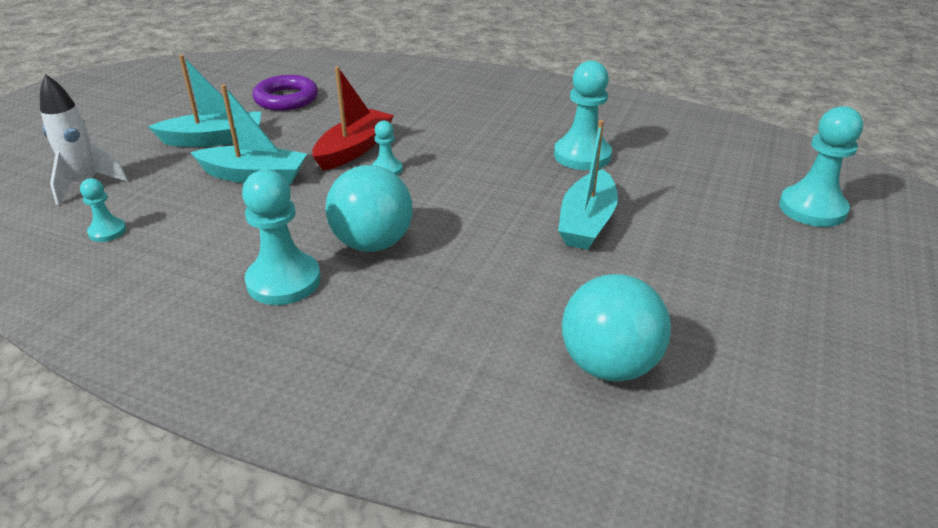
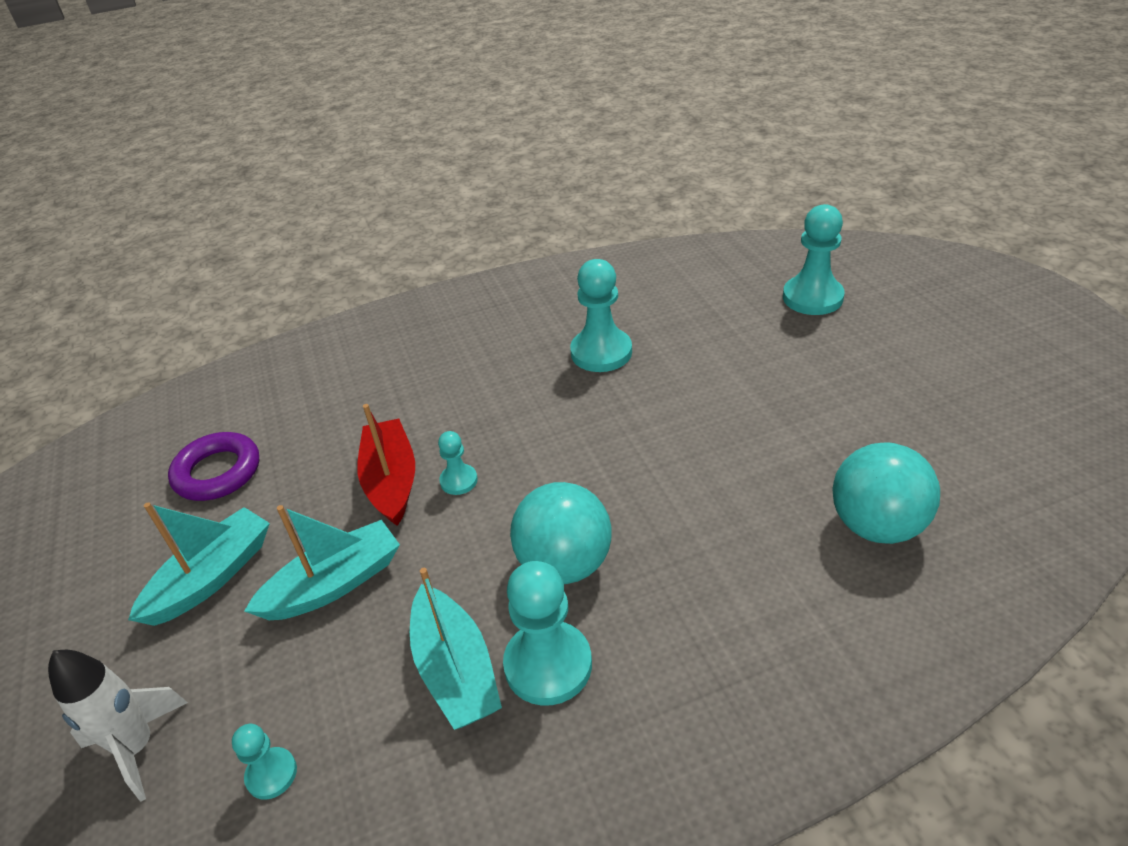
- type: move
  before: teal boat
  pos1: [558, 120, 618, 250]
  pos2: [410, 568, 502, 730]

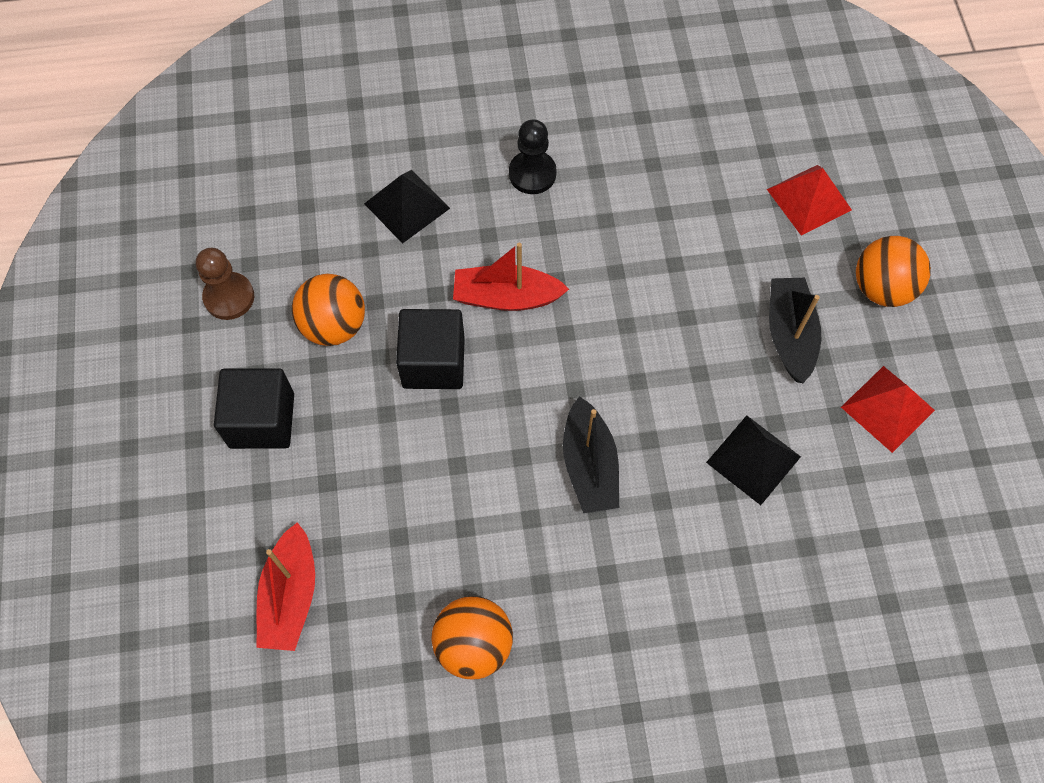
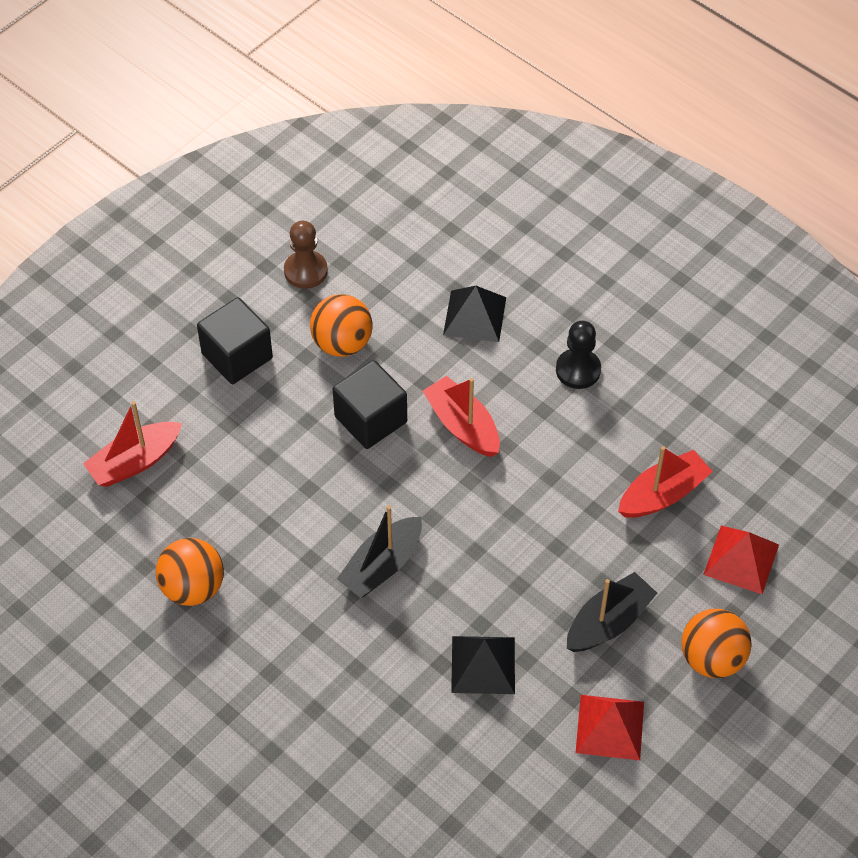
- type: insert
  after: crimson boat
  pos2: [618, 446, 713, 518]

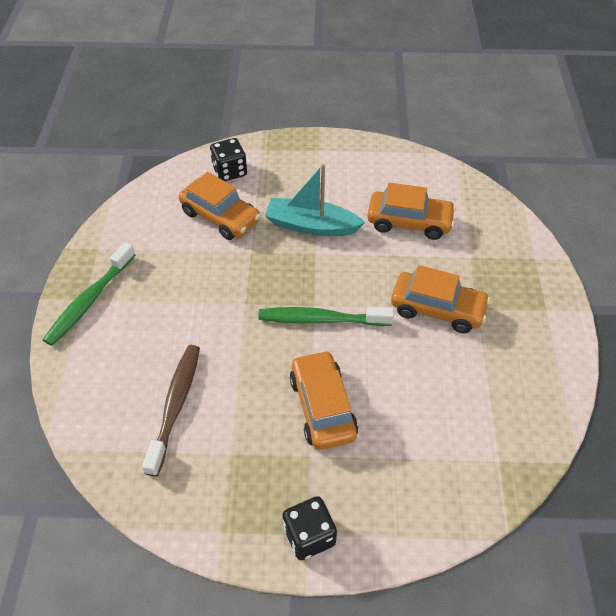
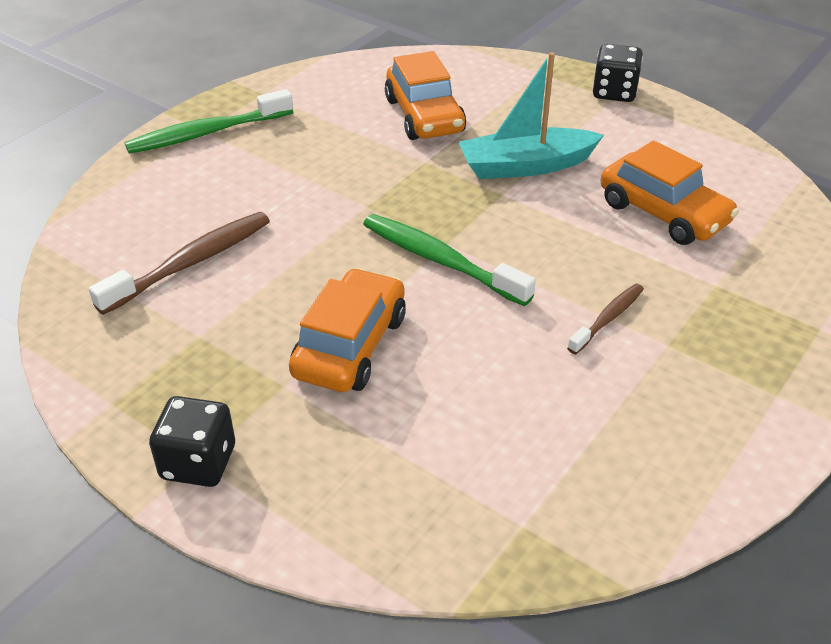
- type: move
  before: jet-black die
  pos1: [210, 138, 247, 181]
  pos2: [592, 44, 643, 102]
- type: rotate
  before: teal boat
  pos1: [265, 164, 365, 236]
  pos2: [459, 52, 604, 179]
  turn: -60
- type: replace
  before: orange automobile
  after: dark brown toothbrush
  pos1: [391, 265, 490, 333]
  pos2: [567, 284, 644, 354]

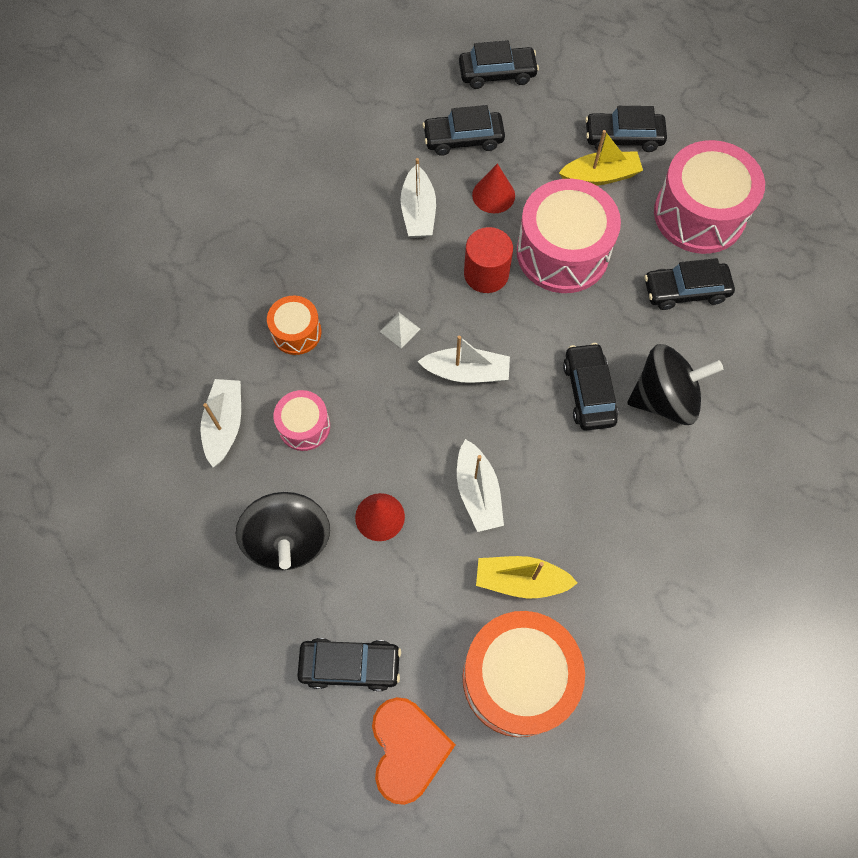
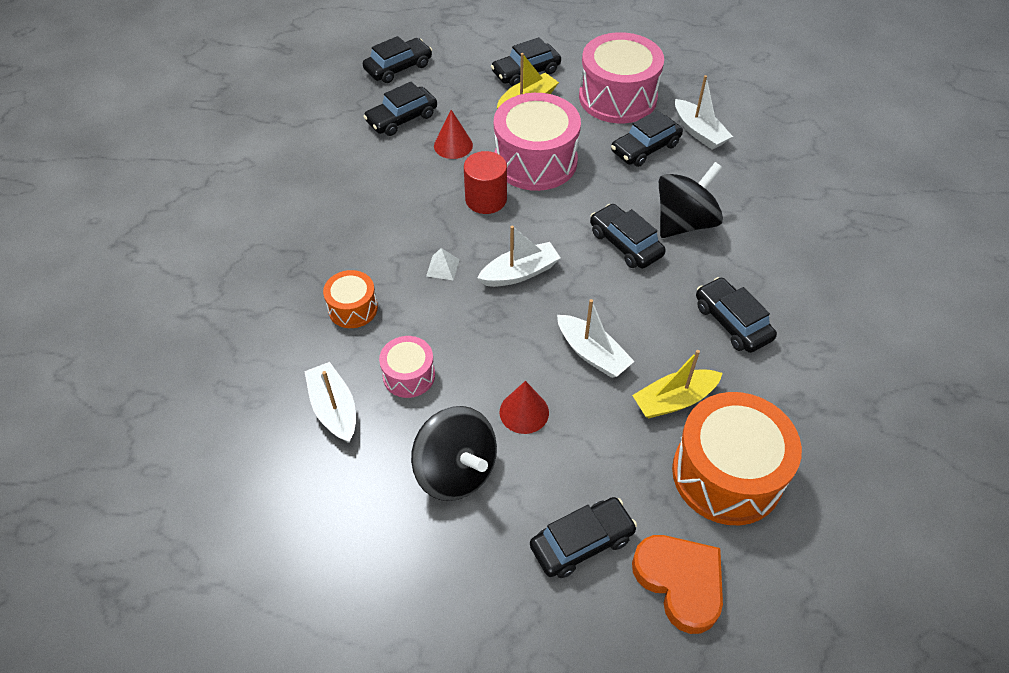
- type: move
  before: pure white boat
  pos1: [401, 158, 436, 238]
  pos2: [675, 75, 733, 150]
- type: insert
  after: jet-black automobile
  pos2: [696, 277, 777, 353]

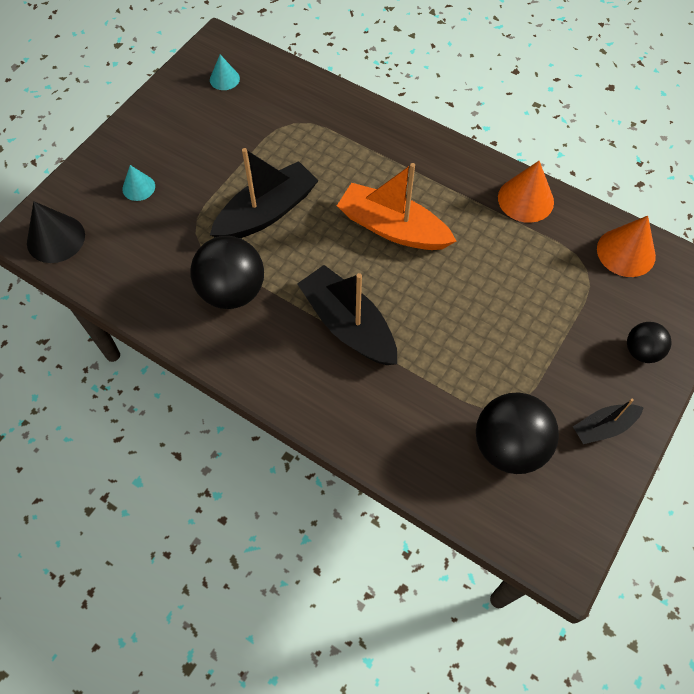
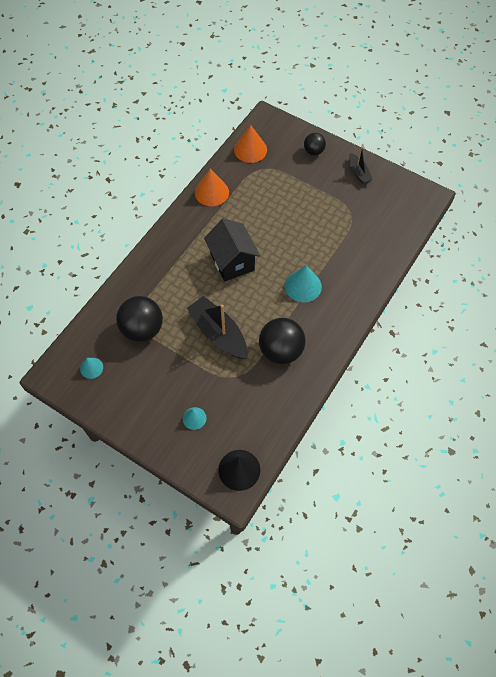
- type: replace
  before: orange boat
  after: jet-black toy house
  pos1: [337, 163, 456, 250]
  pos2: [204, 218, 260, 282]
- type: replace
  before: jet-black boat
  after: teal cone shape
  pos1: [297, 265, 397, 365]
  pos2: [285, 266, 322, 302]
- type: move
  before: jet-black play ball
  pos1: [476, 392, 559, 474]
  pos2: [116, 296, 163, 342]

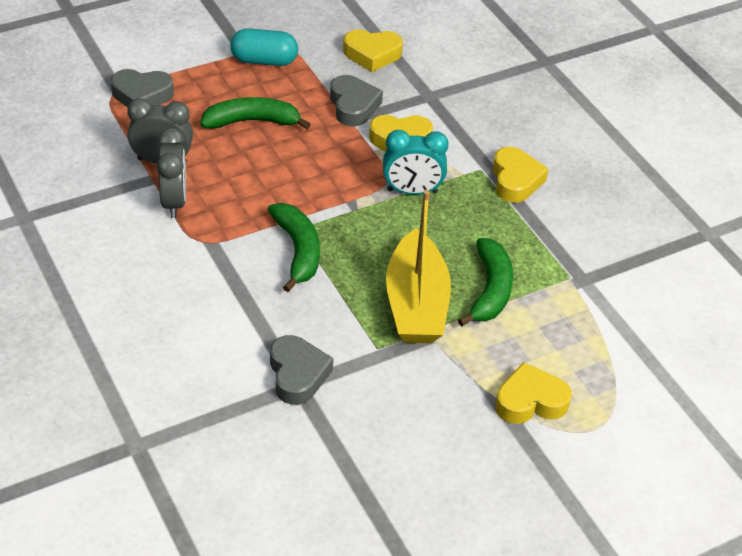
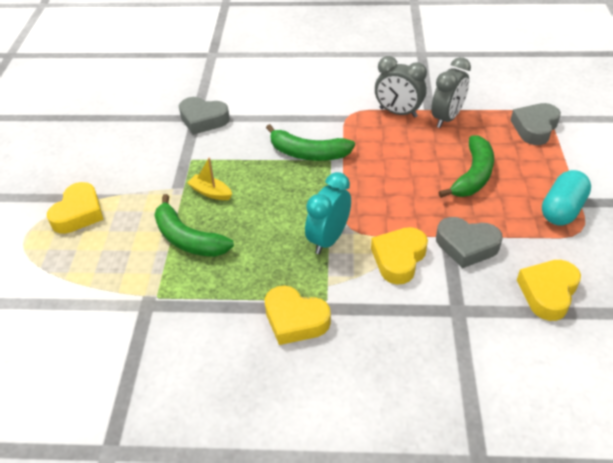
- type: resize
  before: yellow boat
  pos1: [386, 190, 451, 343]
  pos2: [187, 158, 232, 200]
  scale: 0.42

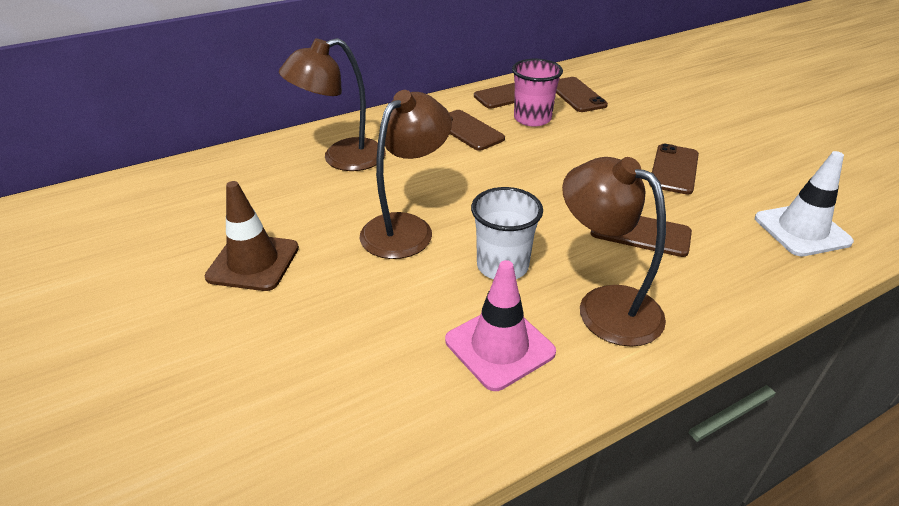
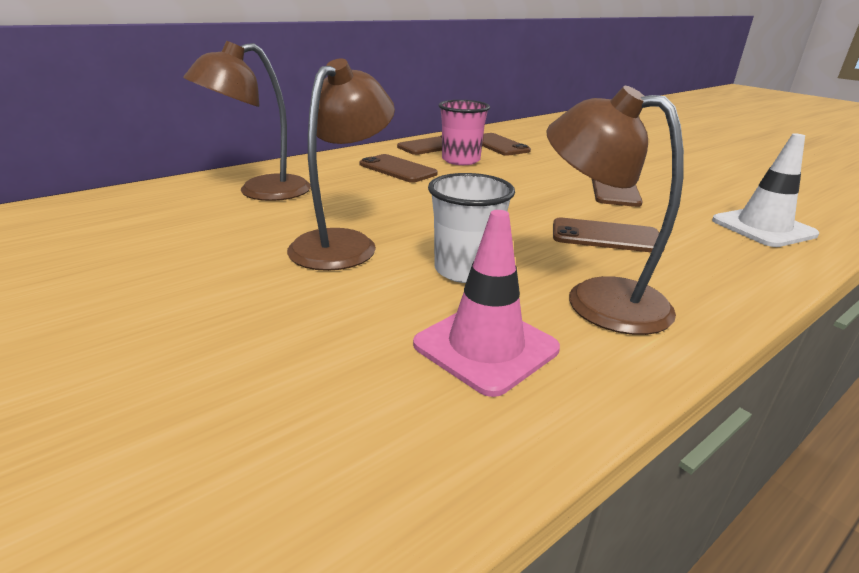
- type: delete
  before: dark brown safety cone
  pos1: [204, 181, 299, 291]

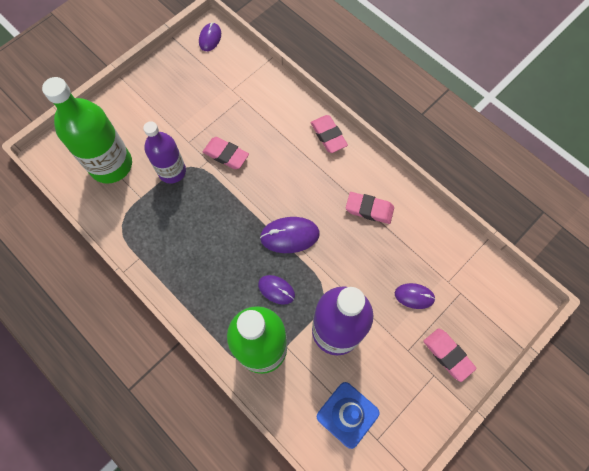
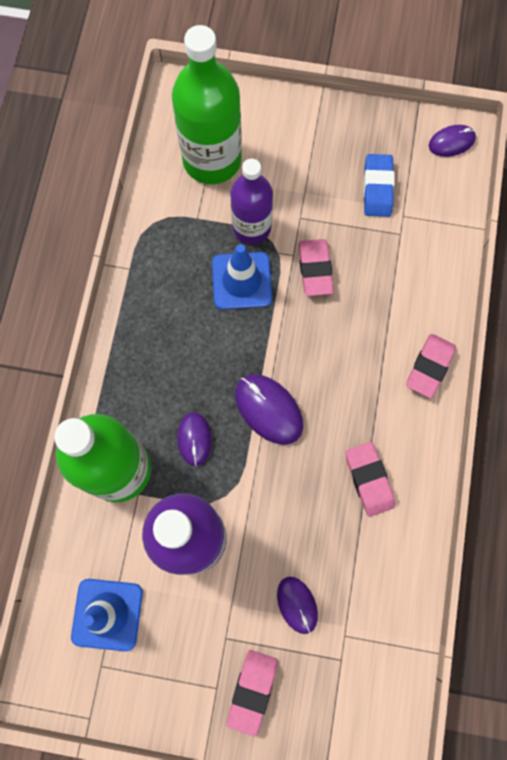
- type: insert
  after: cobalt pencil eraser
  pos2: [363, 154, 394, 217]
- type: insert
  after: cobalt safety cone
  pos2: [212, 244, 272, 310]

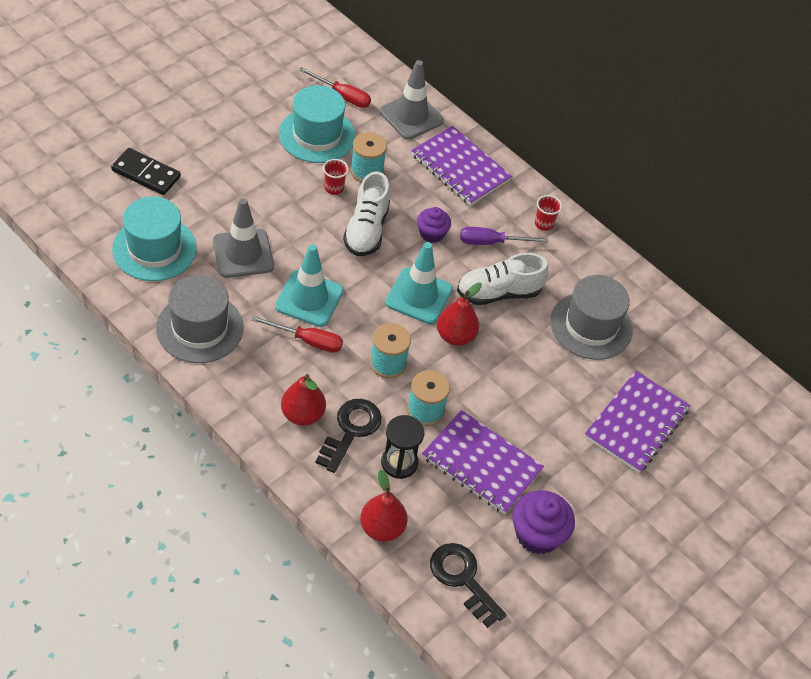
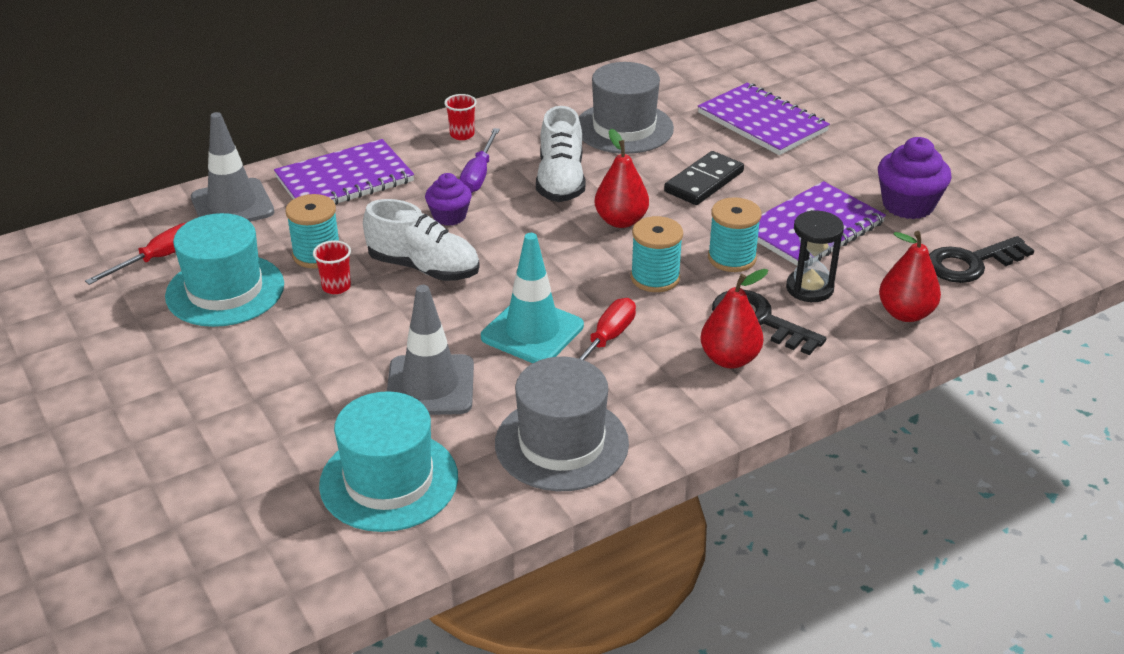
- type: move
  before: jet-black domino
  pos1: [111, 148, 181, 195]
  pos2: [664, 151, 744, 205]
- type: delete
  before: teal safety cone
  pos1: [385, 242, 453, 324]

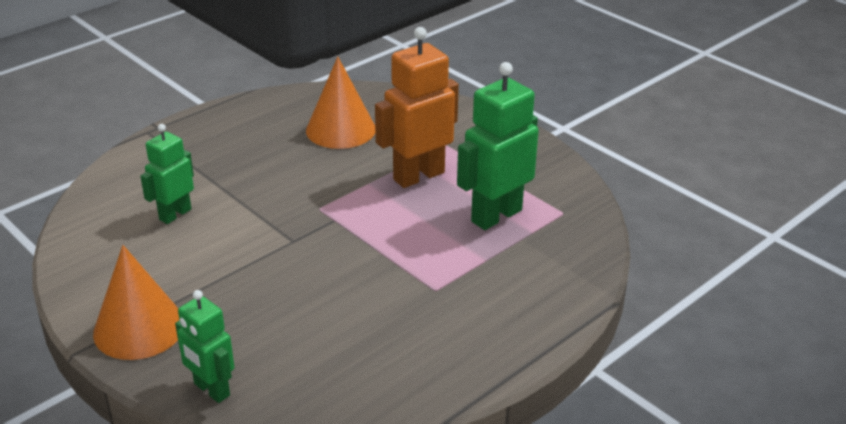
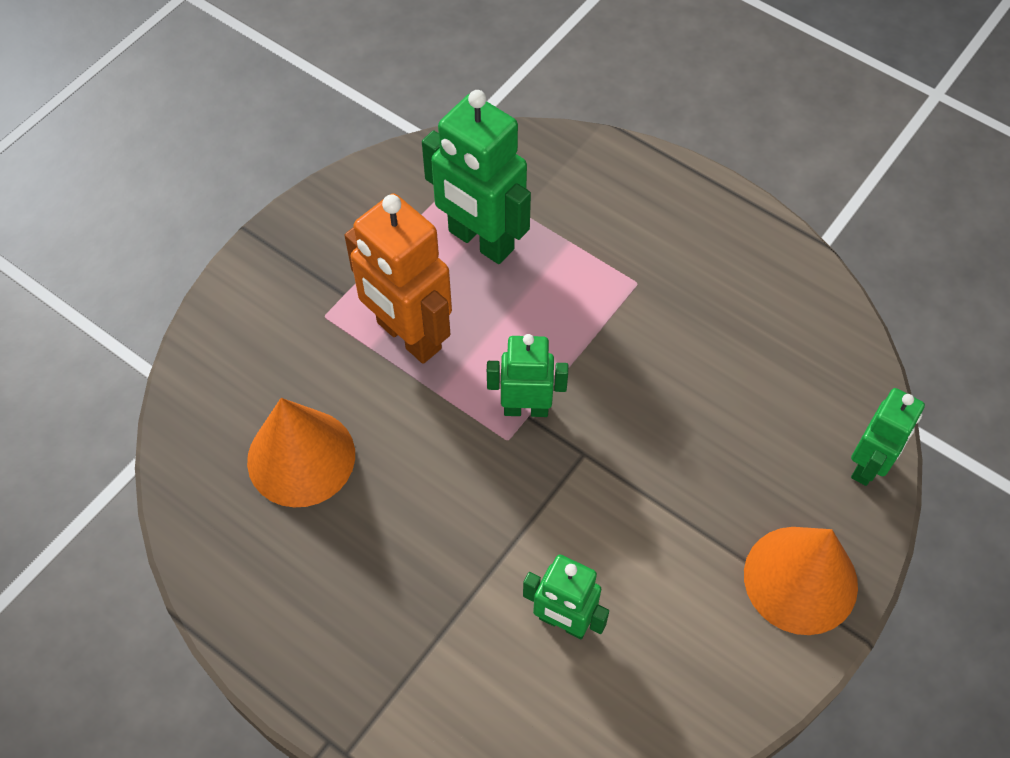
- type: insert
  after: emerald robot
  pos2: [487, 334, 568, 417]

